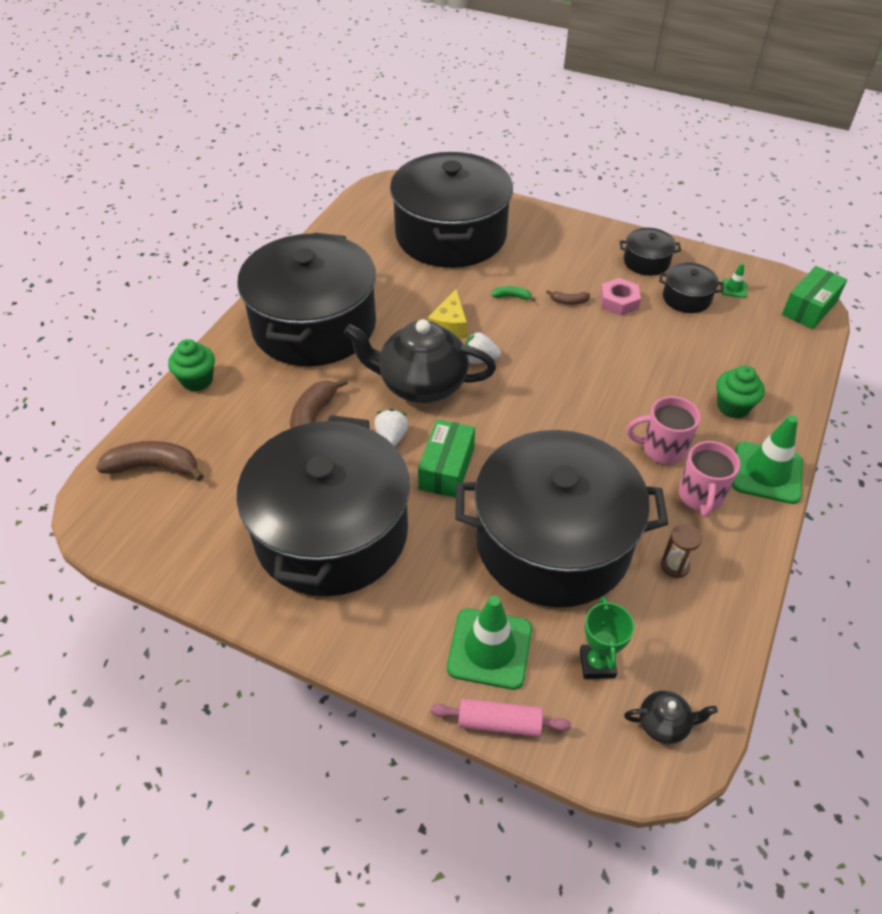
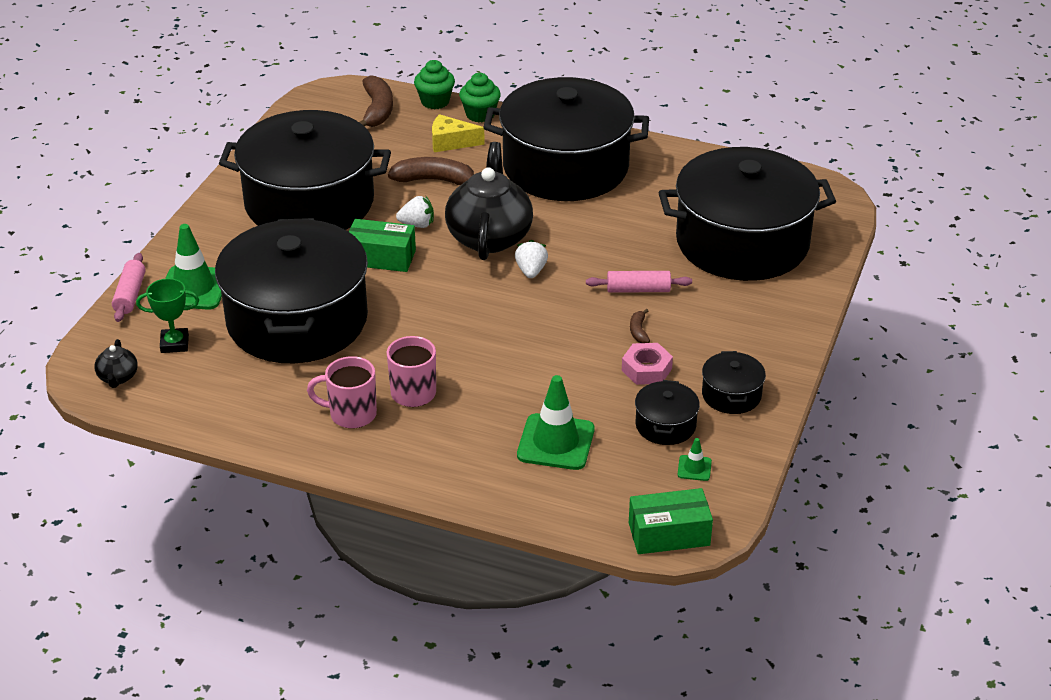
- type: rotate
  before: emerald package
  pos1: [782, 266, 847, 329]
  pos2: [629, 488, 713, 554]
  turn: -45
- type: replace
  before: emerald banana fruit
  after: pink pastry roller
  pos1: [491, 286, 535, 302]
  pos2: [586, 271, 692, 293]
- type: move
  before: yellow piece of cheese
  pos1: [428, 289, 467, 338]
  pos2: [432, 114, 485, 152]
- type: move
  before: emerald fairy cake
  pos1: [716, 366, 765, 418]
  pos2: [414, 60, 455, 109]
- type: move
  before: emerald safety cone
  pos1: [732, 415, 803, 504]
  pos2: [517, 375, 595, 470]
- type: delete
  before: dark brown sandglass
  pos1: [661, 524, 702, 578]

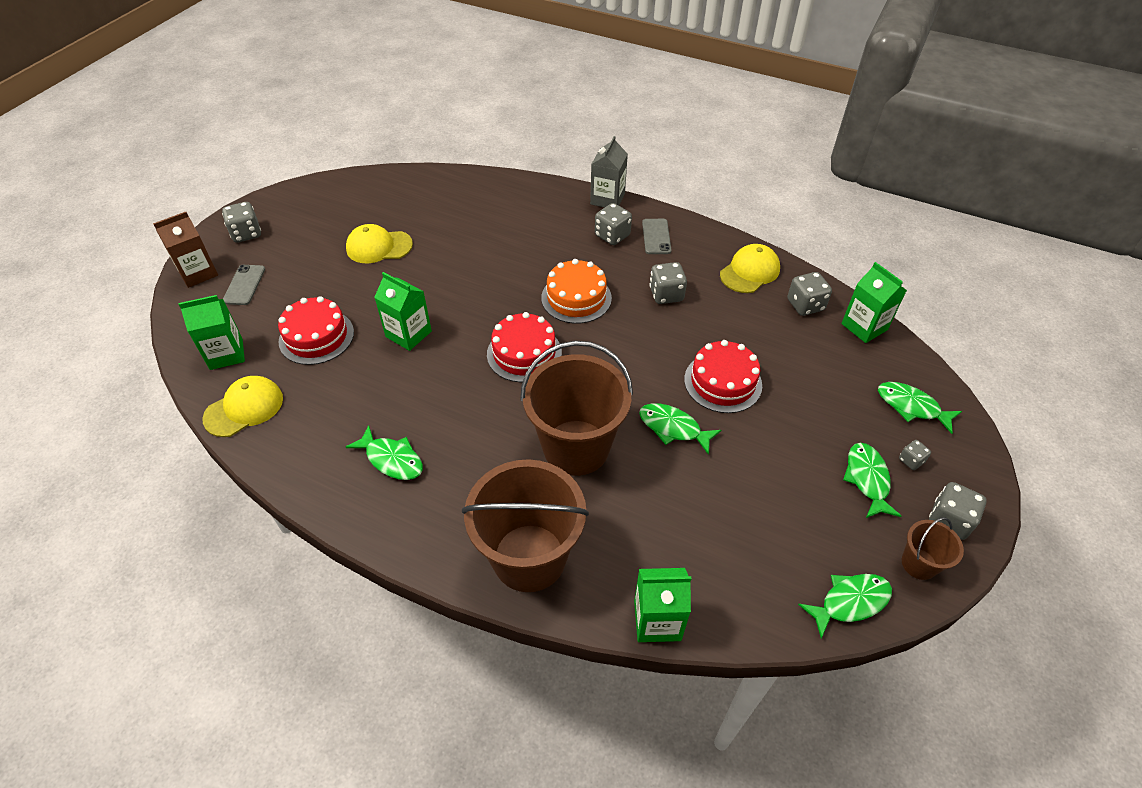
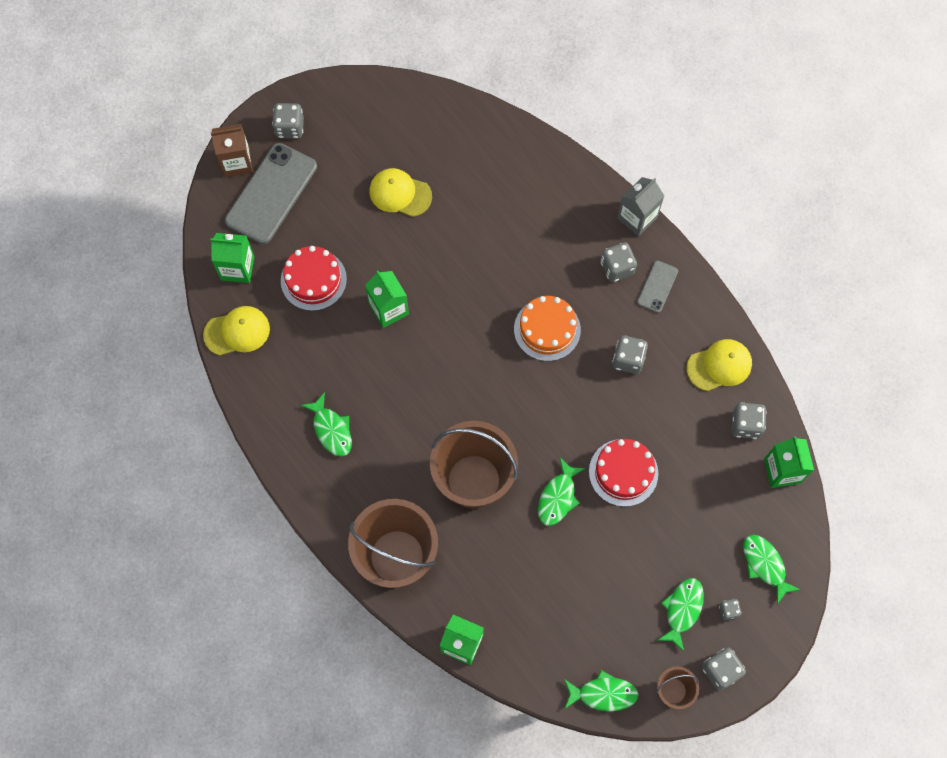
- type: resize
  before: ash-grey mobile phone
  pos1: [223, 265, 265, 305]
  pos2: [225, 143, 317, 244]
  scale: 2.03
- type: delete
  before: crimson layer cake
  pos1: [487, 312, 562, 382]
- type: rotate
  before: emerald toy fish
  pos1: [639, 403, 721, 455]
  pos2: [538, 458, 585, 526]
  turn: -120

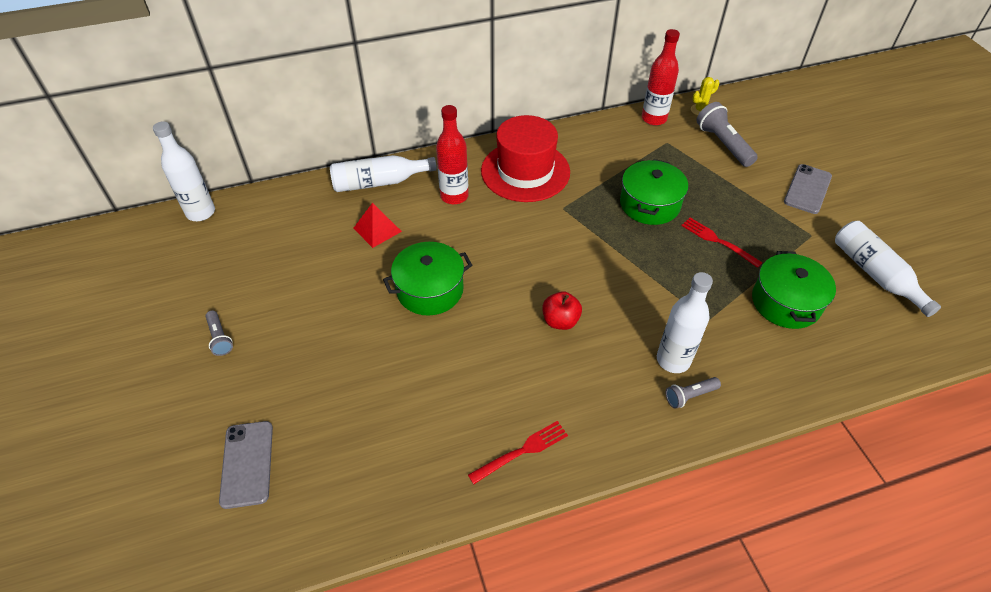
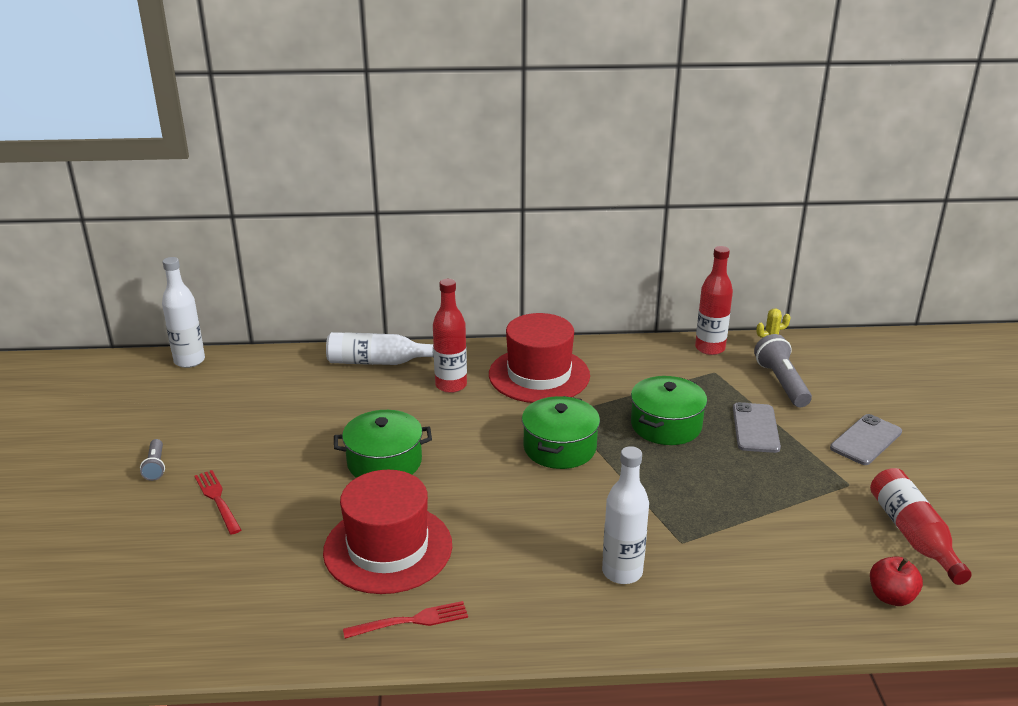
- type: delete
  before: crimson solid pyramid
  pos1: [354, 203, 402, 248]
- type: move
  before: crimson fork
  pos1: [681, 218, 763, 268]
  pos2: [194, 470, 241, 535]
- type: recolor
  before: pure white bottle
  after: crimson bottle
  pos1: [835, 221, 941, 317]
  pos2: [870, 468, 972, 585]
- type: move
  before: emerald cooking pot
  pos1: [752, 251, 836, 329]
  pos2: [522, 396, 600, 469]
- type: move
  before: crimson apple fruit
  pos1: [542, 291, 582, 330]
  pos2: [870, 556, 923, 606]
- type: delete
  before: ash-grey torch
  pos1: [666, 377, 721, 409]
- type: move
  before: ash-grey mobile phone
  pos1: [219, 421, 273, 509]
  pos2: [733, 402, 781, 453]
- type: insert
  after: crimson top hat
  pos2: [323, 470, 452, 594]

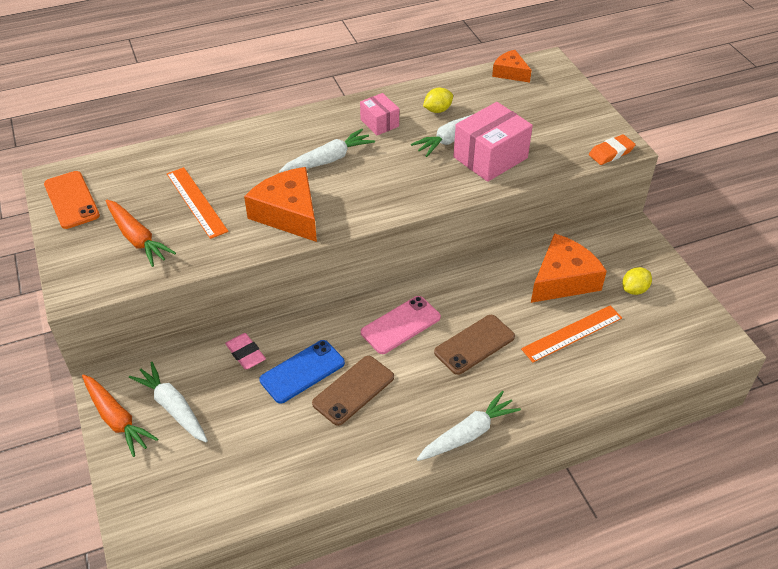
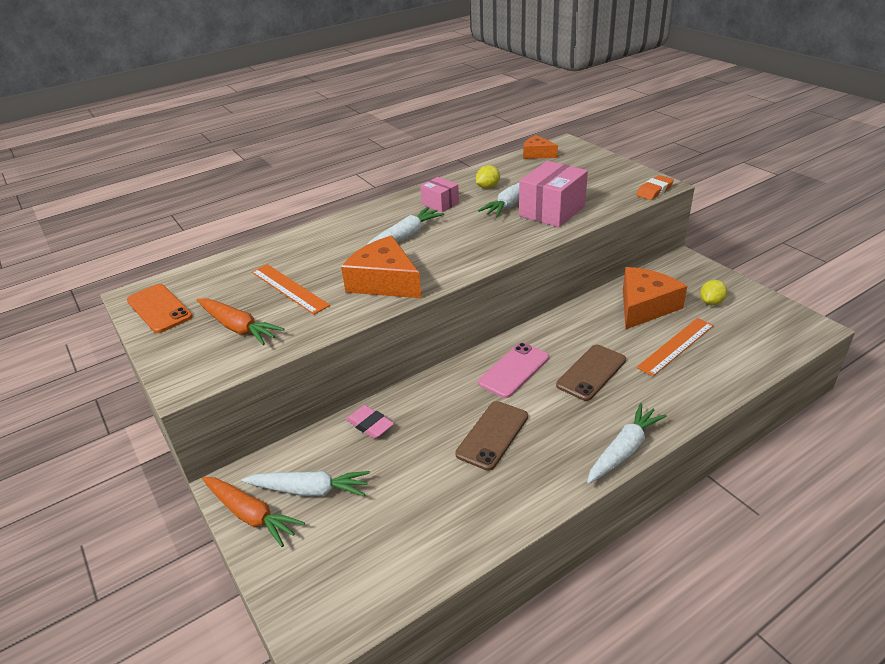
- type: delete
  before: cobalt mobile phone
  pos1: [259, 340, 345, 404]
- type: rotate
  before: pure white carrot
  pos1: [129, 362, 208, 442]
  pos2: [242, 471, 370, 497]
  turn: 150

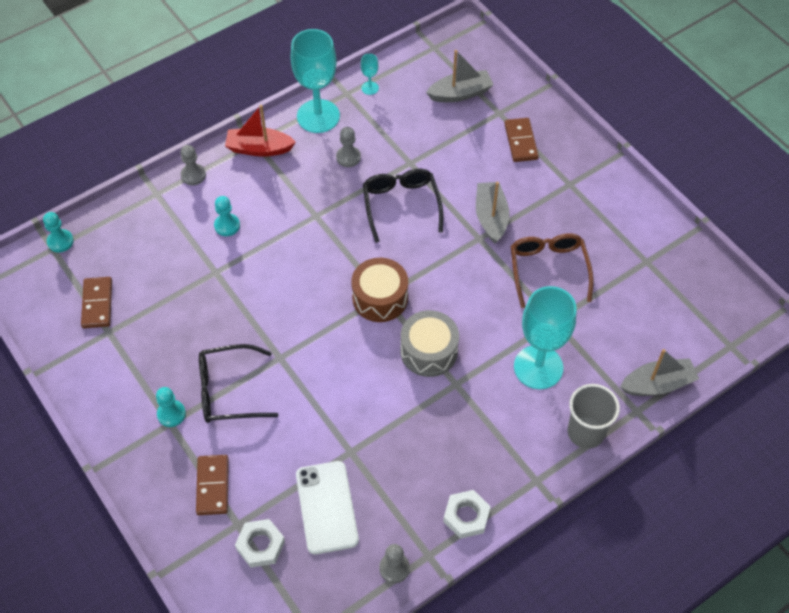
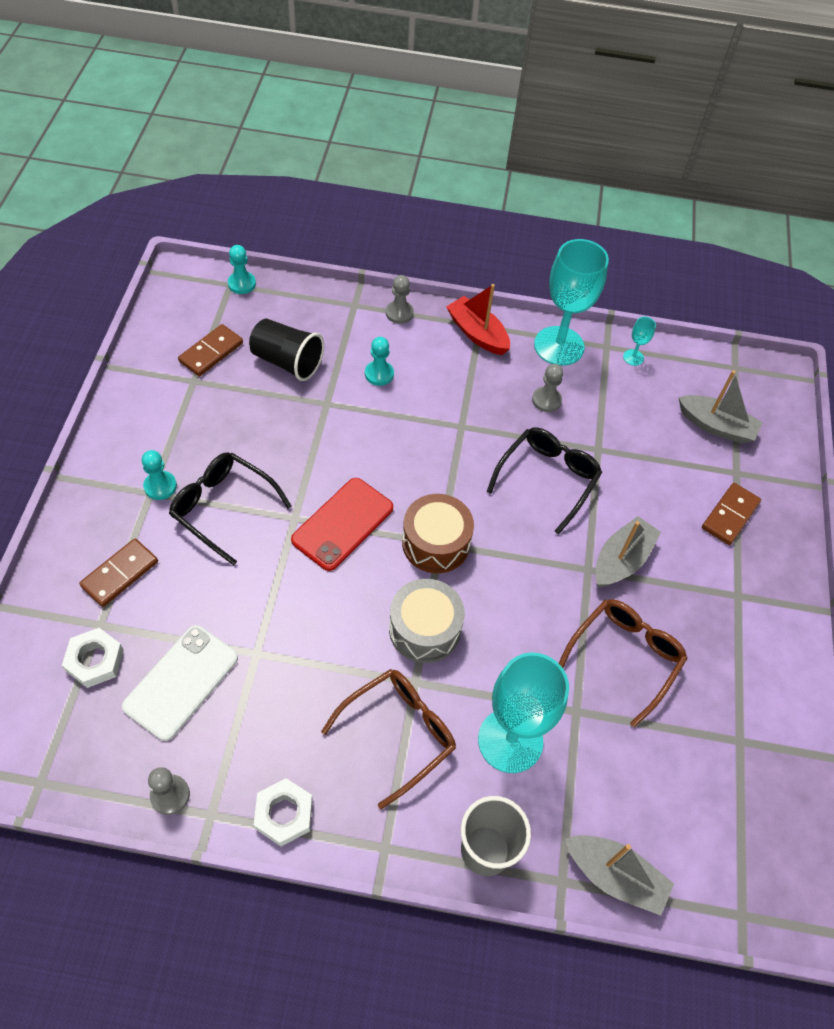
- type: insert
  after: jet-black beaker
  pos2: [249, 319, 324, 381]
- type: insert
  after: crimson mobile phone
  pos2: [291, 478, 393, 571]
- type: insert
  after: dark brown glasses
  pos2: [321, 669, 456, 809]

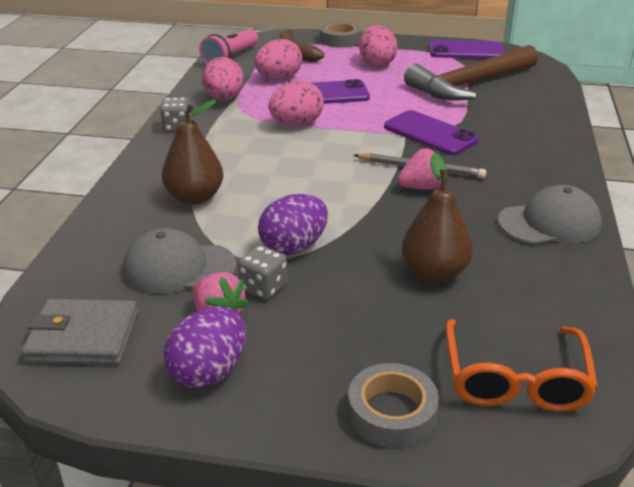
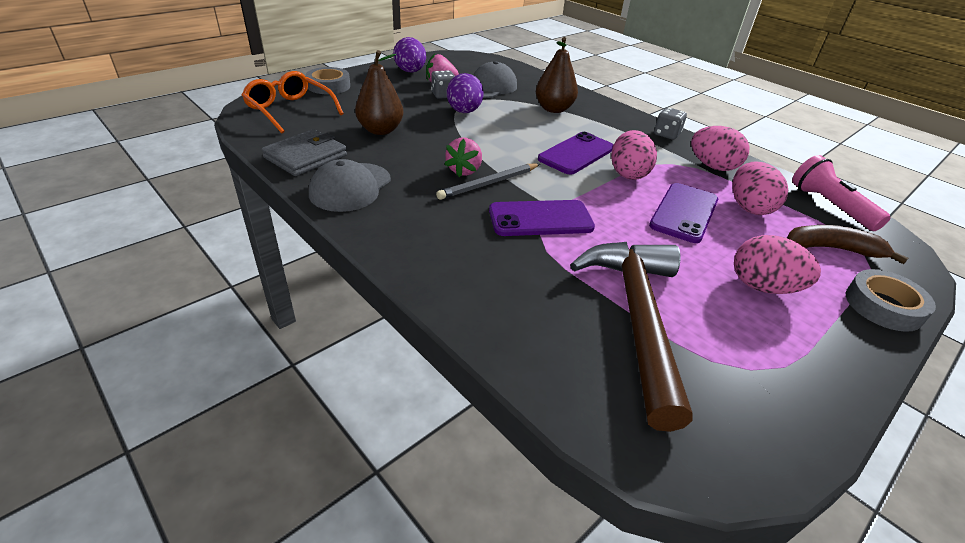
- type: move
  before: royal purple mobile phone
  pos1: [429, 40, 504, 59]
  pos2: [538, 132, 613, 175]
- type: move
  before: ash-grey billfold
  pos1: [21, 299, 138, 365]
  pos2: [262, 129, 347, 176]

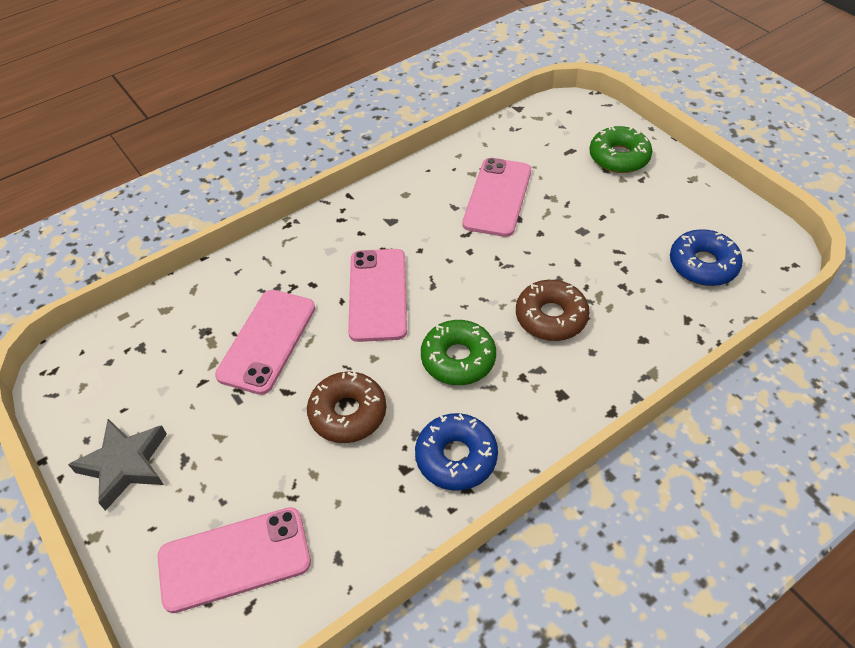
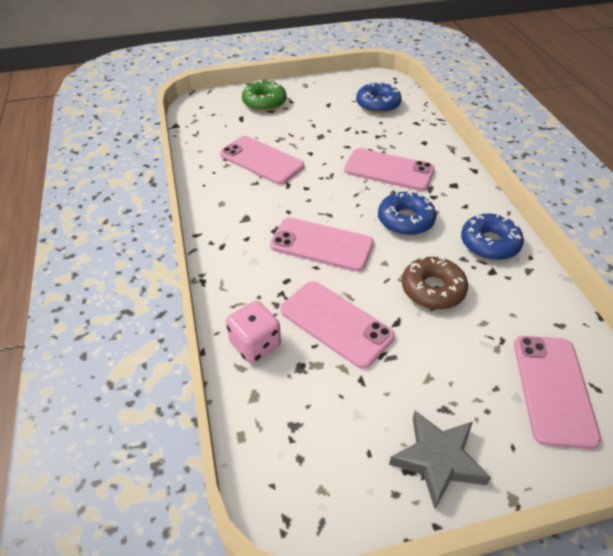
- type: replace
  before: dark brown glazed donut
  after: pink mobile phone
  pos1: [516, 280, 589, 341]
  pos2: [344, 148, 435, 191]
- type: recolor
  before: emerald glazed donut
  after: cobalt glazed donut
  pos1: [421, 320, 496, 385]
  pos2: [378, 191, 436, 235]
- type: insert
  after: pink die
  pos2: [226, 301, 281, 363]

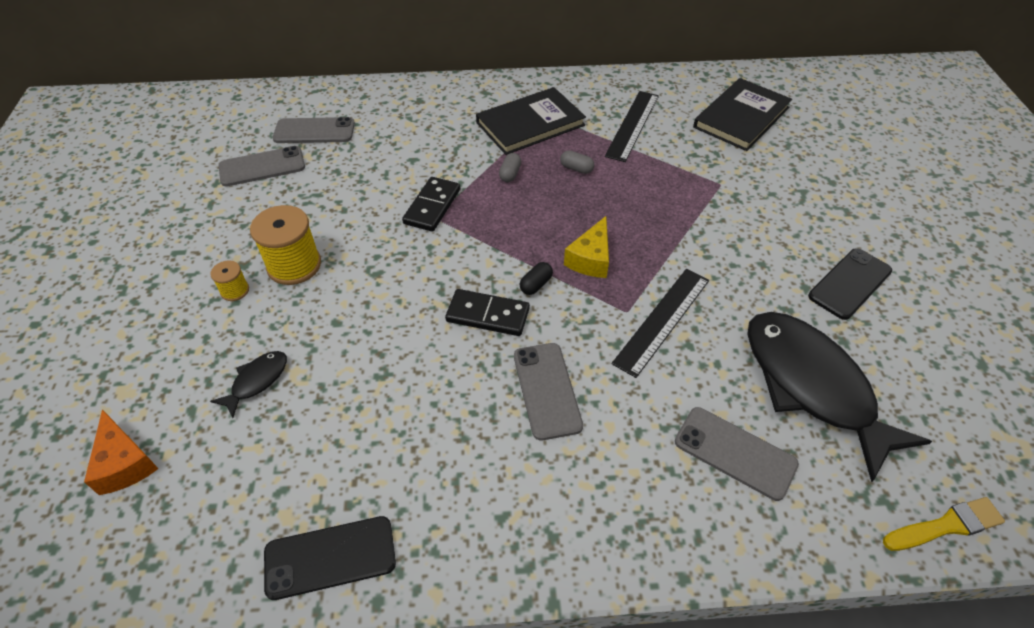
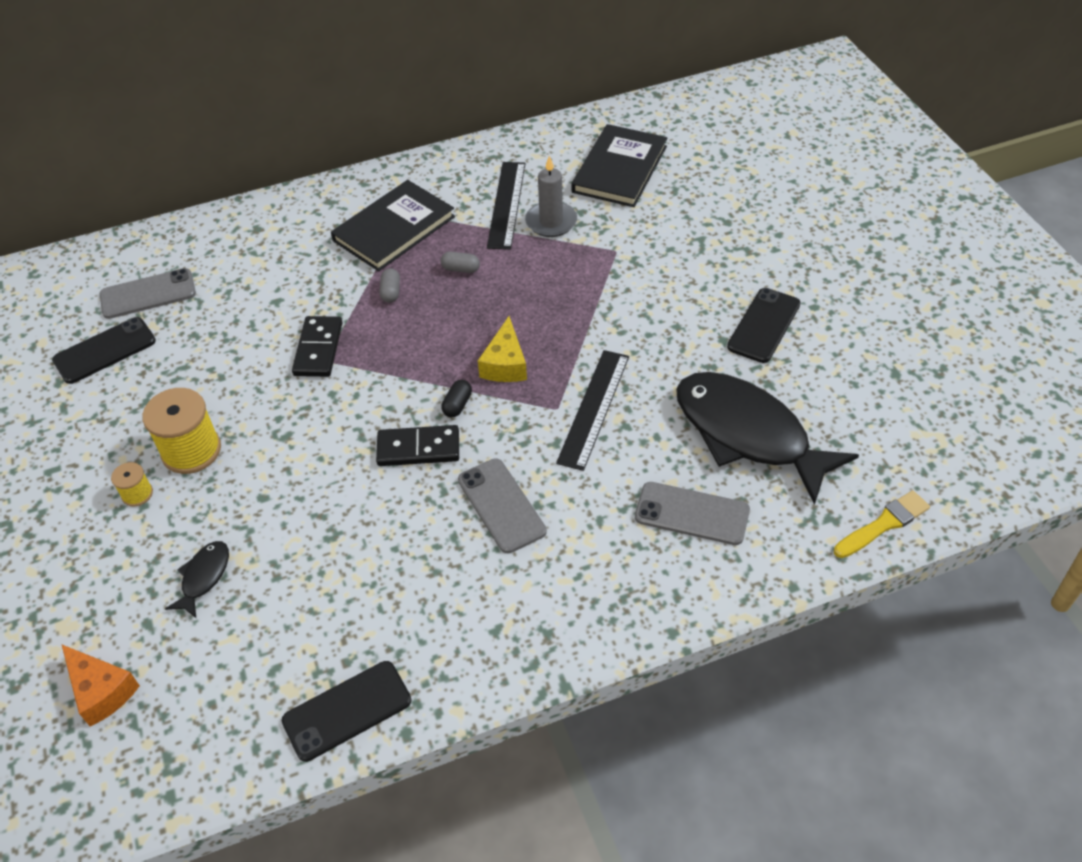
- type: recolor
  before: ash-grey mobile phone
  after: jet-black mobile phone
  pos1: [219, 146, 305, 186]
  pos2: [52, 317, 156, 384]
- type: insert
  after: ash-grey pillar candle
  pos2: [525, 156, 577, 237]

